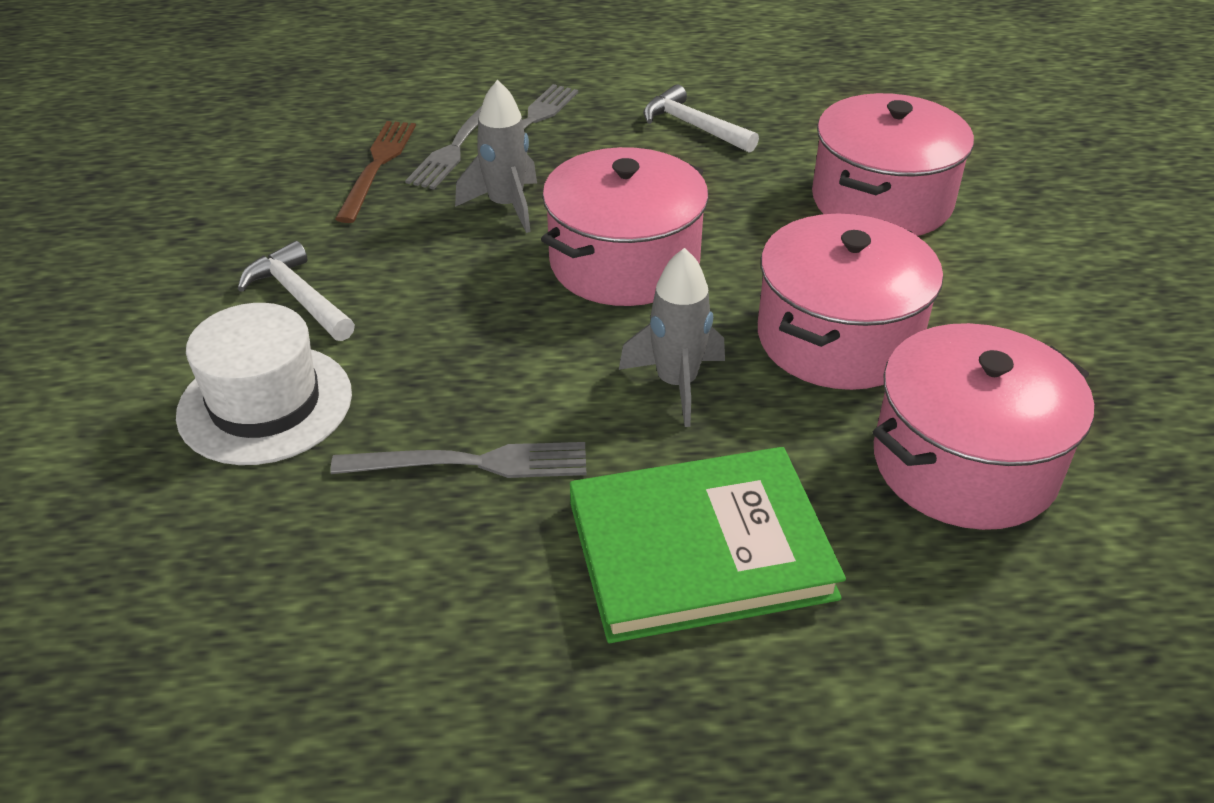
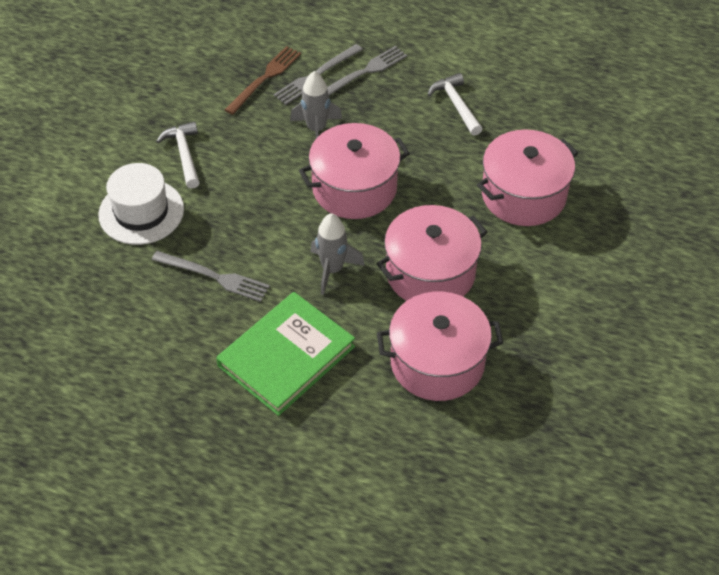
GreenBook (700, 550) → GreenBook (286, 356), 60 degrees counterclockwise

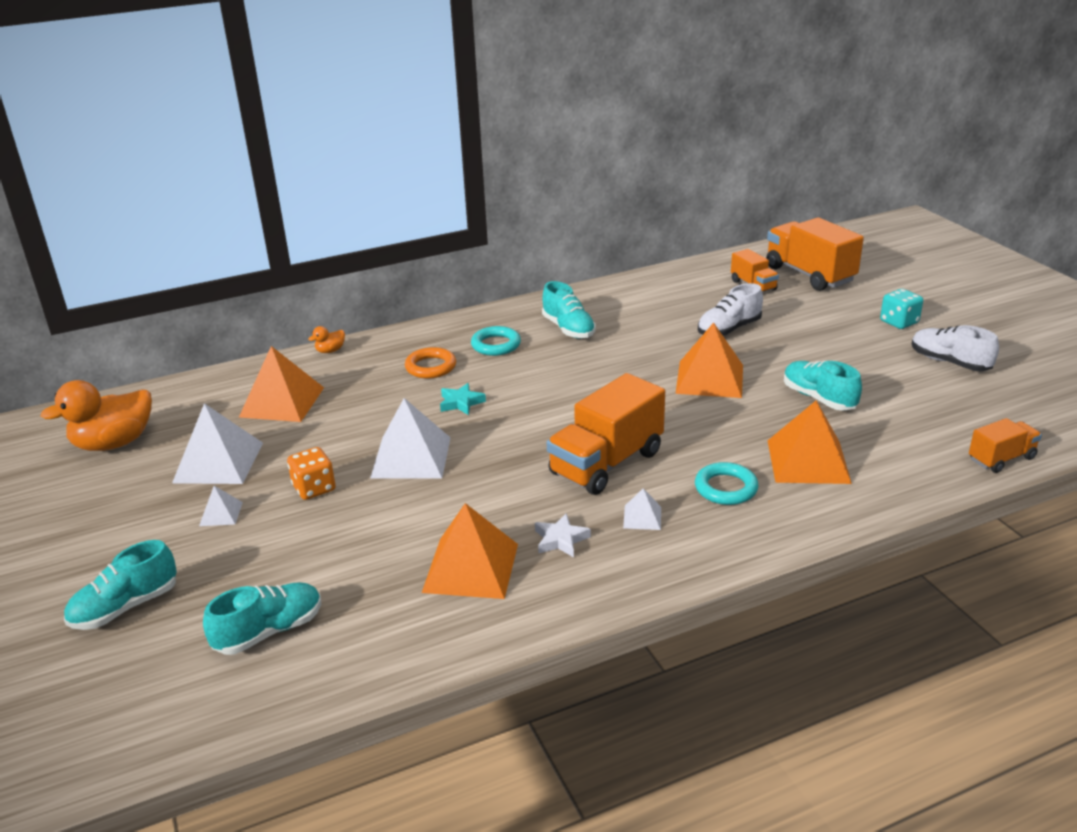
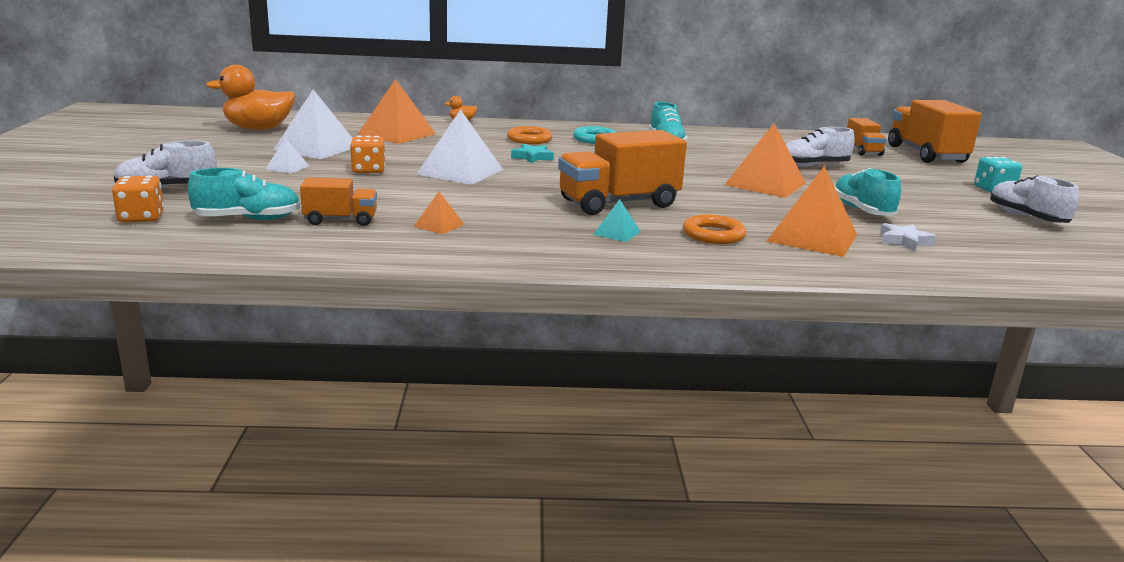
- → OrangeDice (141, 218)
TurquoiseShoe (125, 607) → WhiteShoe (167, 189)
OrangeTruck (1001, 459) → OrangeTruck (340, 220), shifted
OrangePyramid (471, 567) → OrangePyramid (439, 225), x0.47
WhitePyramid (642, 517) → TurquoisePyramid (617, 233)
TurquoiseRing (726, 488) → OrangeRing (713, 235)
WhiteStar (560, 539) → WhiteStar (904, 241), shifted

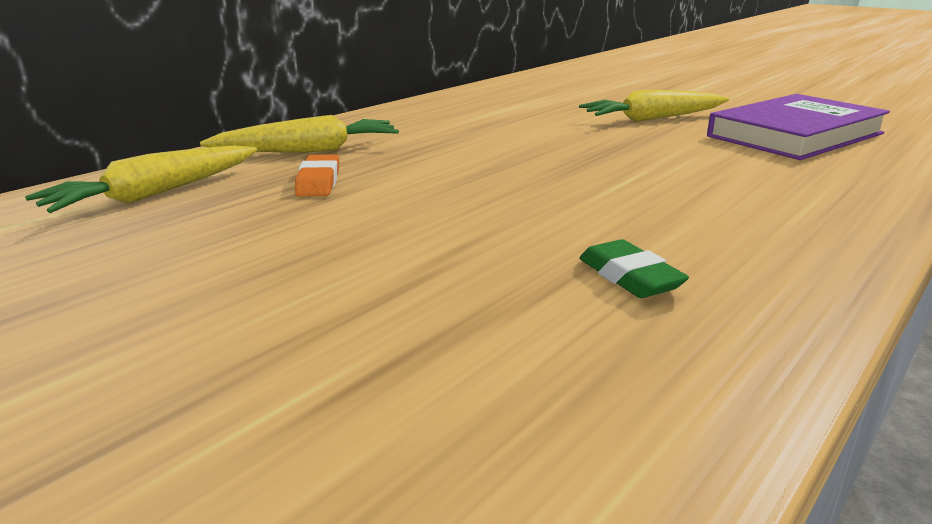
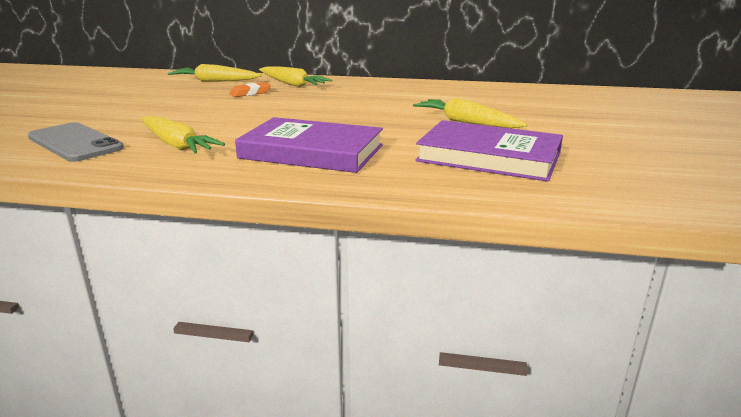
- → GreyPhone (75, 143)
GreenEraser (629, 277) → YellowCarrot (176, 145)
- → PurpleBook (312, 151)

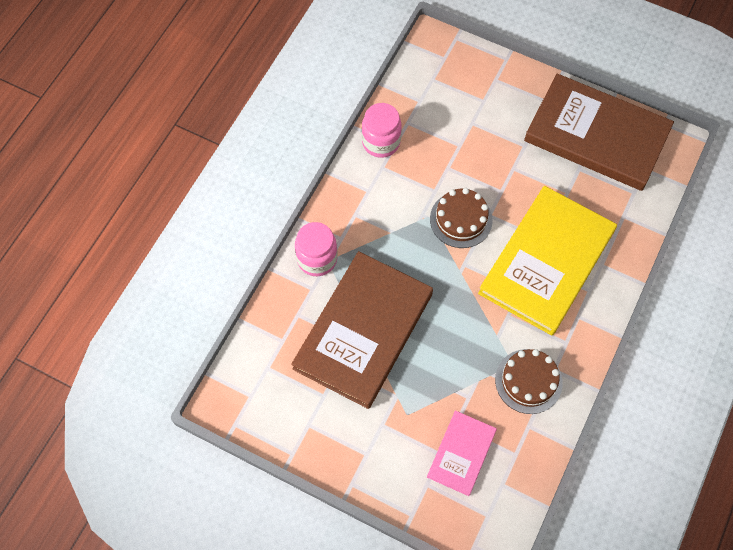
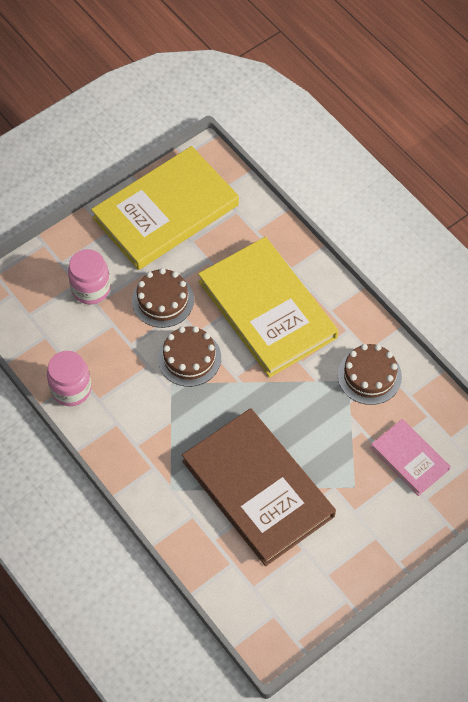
PinkJar (317, 259) → PinkJar (91, 289), shifted
BrownBook (596, 135) → YellowBook (165, 211)
- → BrownCake (162, 300)

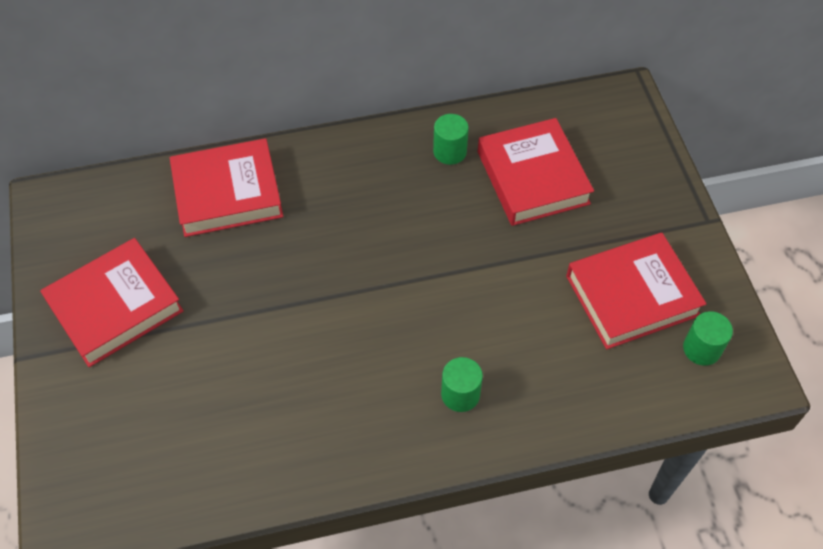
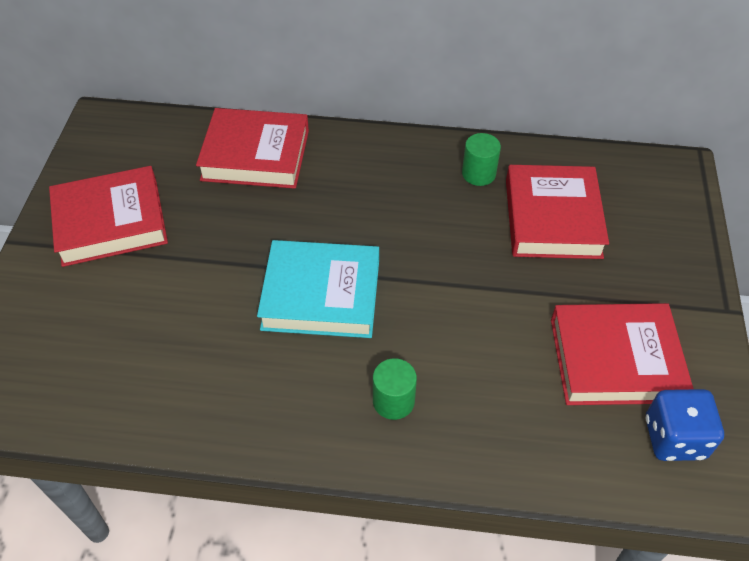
- → TurquoiseBook (321, 295)
GreenCylinder (701, 349) → BlueDice (674, 438)

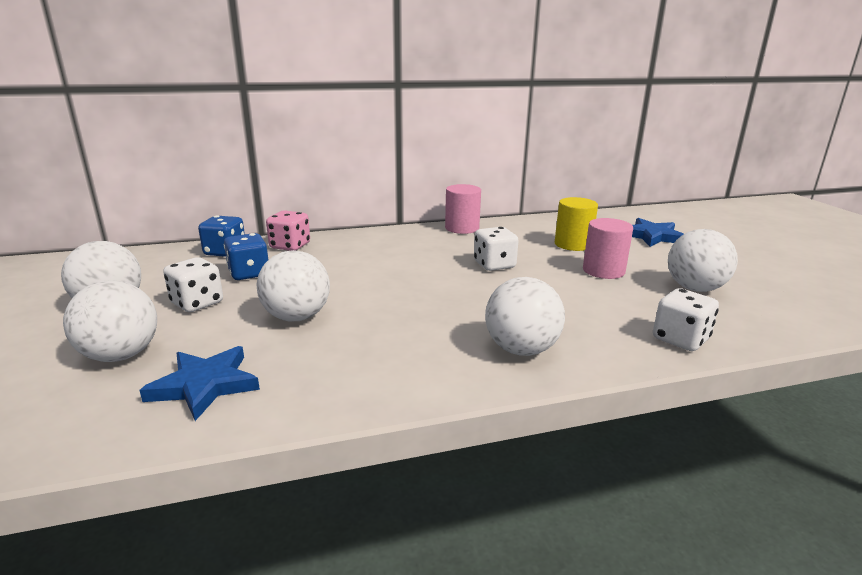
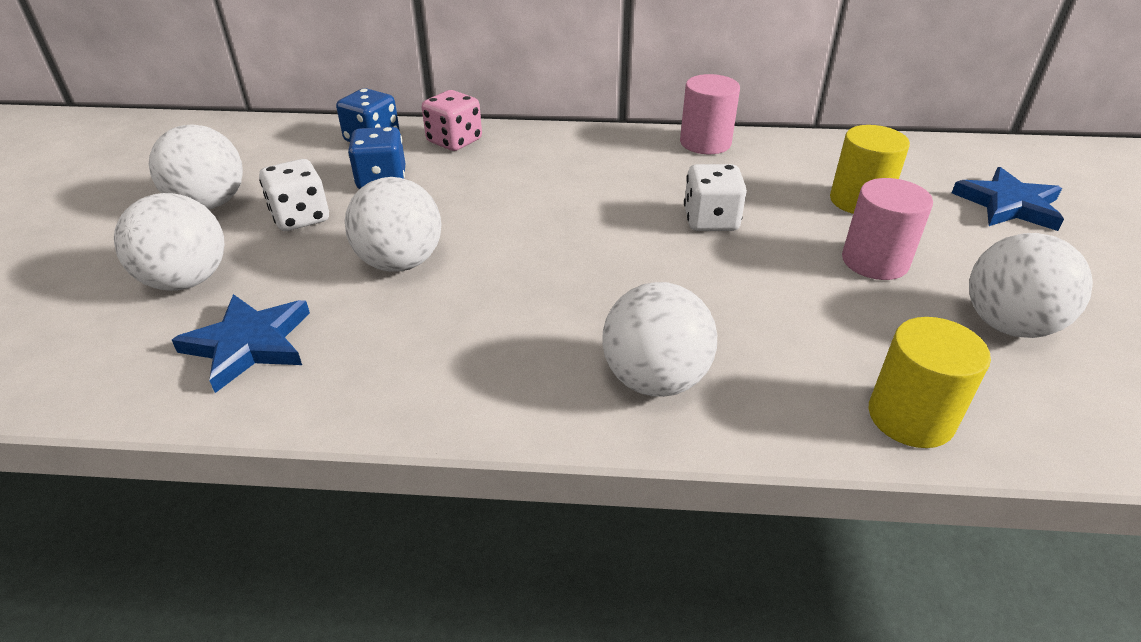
WhiteDice (680, 339) → YellowCylinder (910, 417)

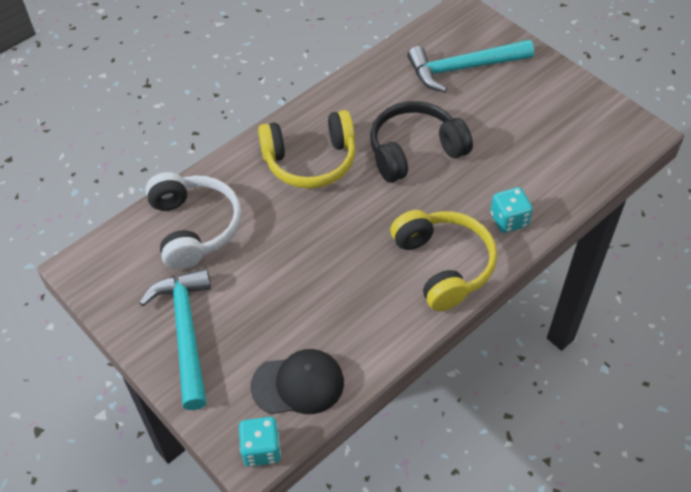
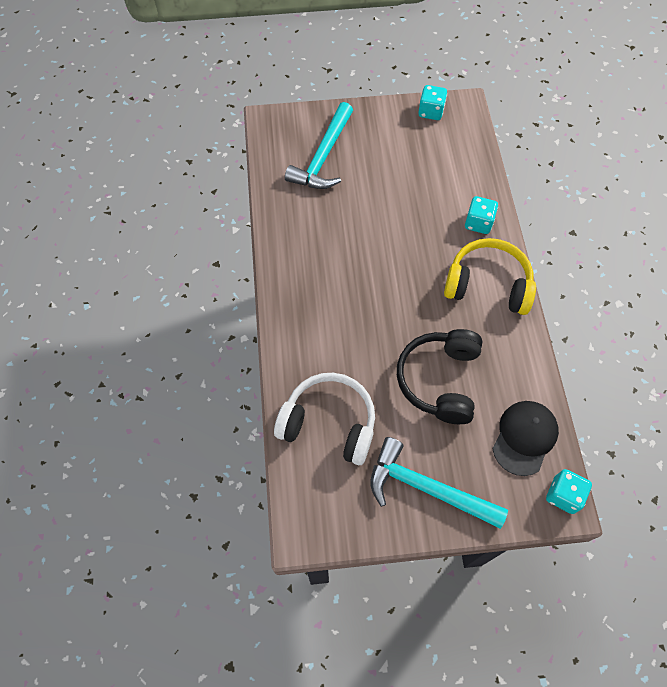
BlackHeadphones (415, 151) → BlackHeadphones (439, 380), shifted
- → TurquoiseDice (431, 112)
YellowHeadphones (310, 161) → -

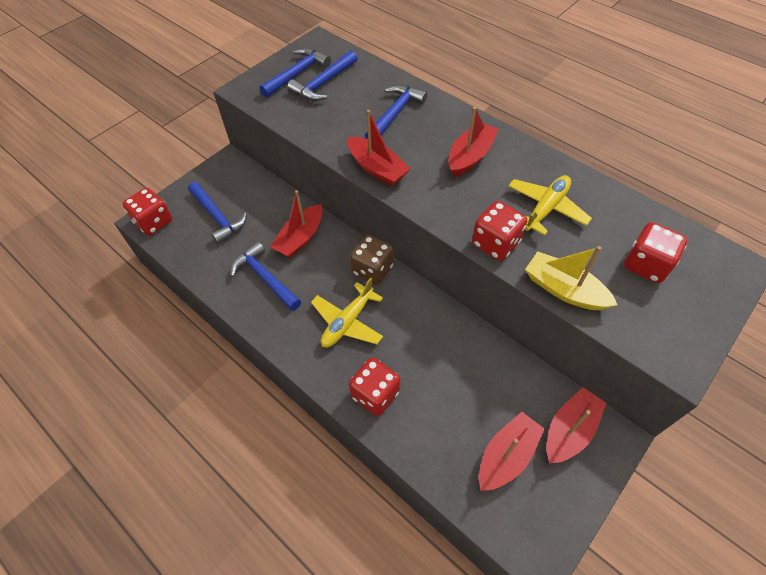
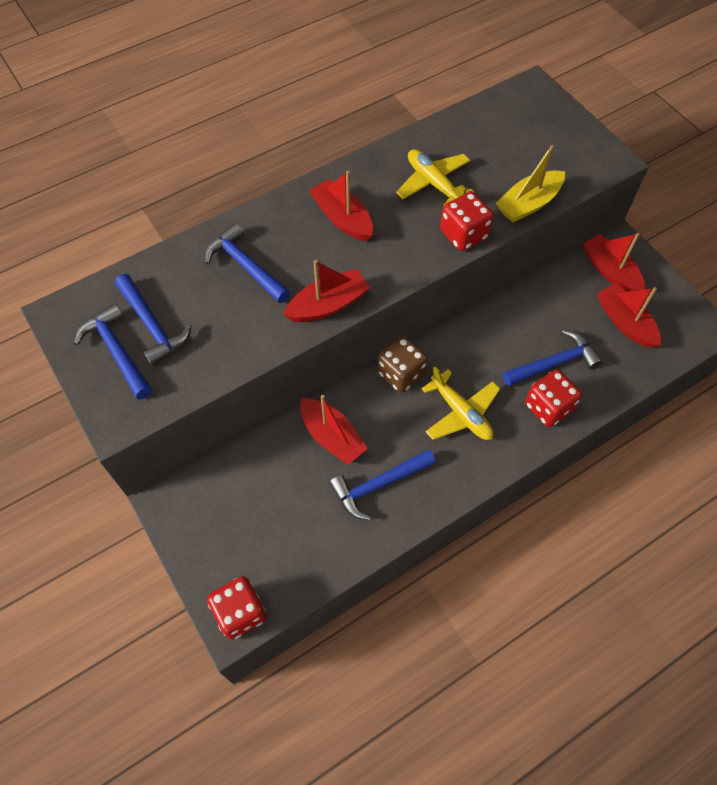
BlueHammer (217, 217) → BlueHammer (554, 363), shifted
RedDice (646, 265) → -

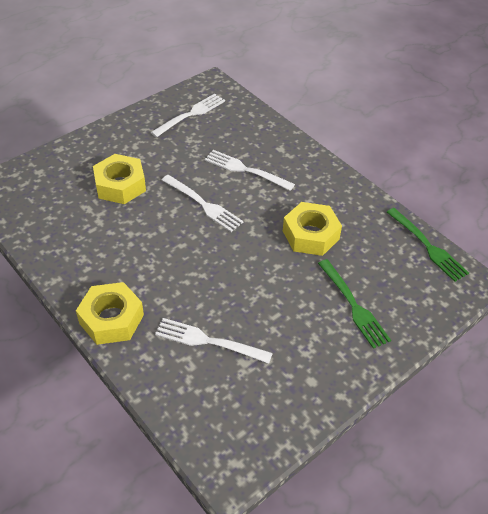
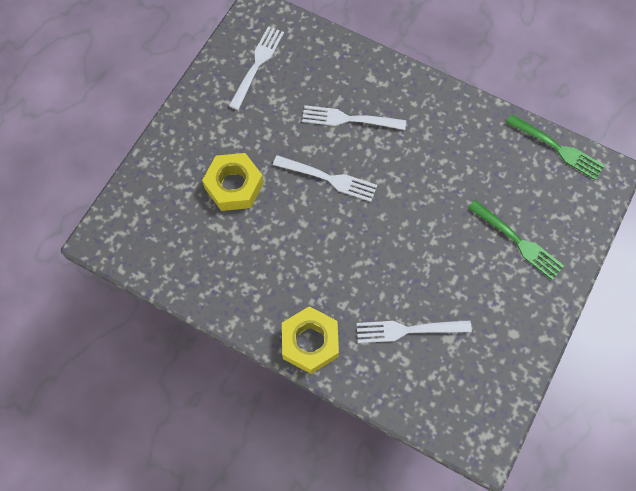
YellowNut (310, 235) → -

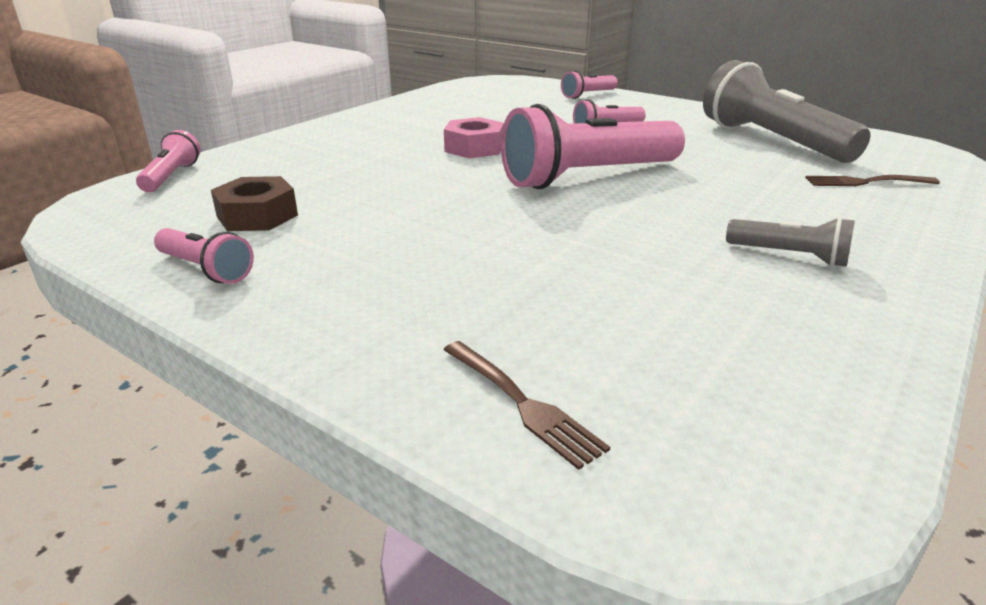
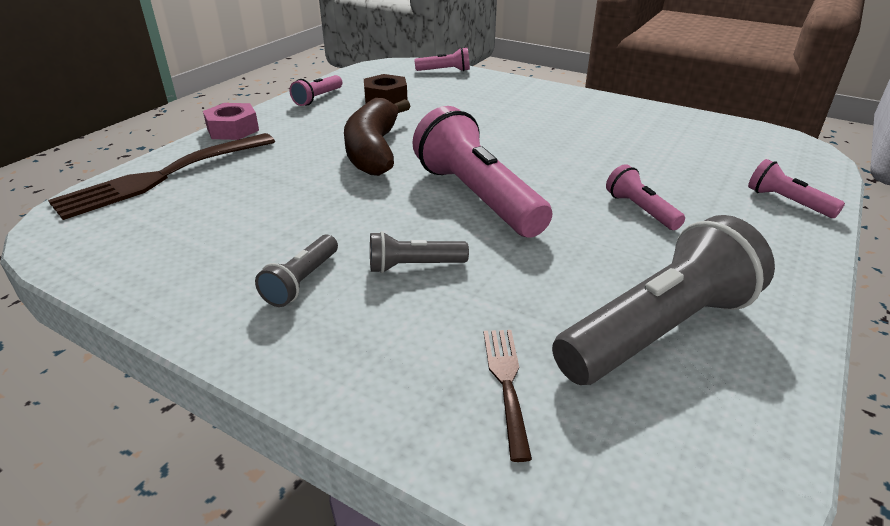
BrownFork (521, 403) → BrownFork (164, 176), x2.07
PinkNut (474, 148) → PinkNut (233, 129), shifted
- → BrownBanana (373, 150)
- → GreyFlashlight (414, 266)

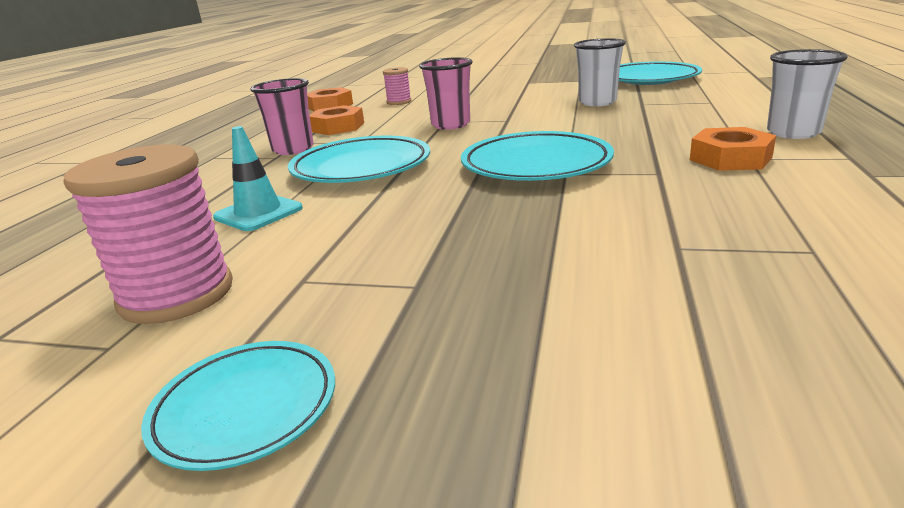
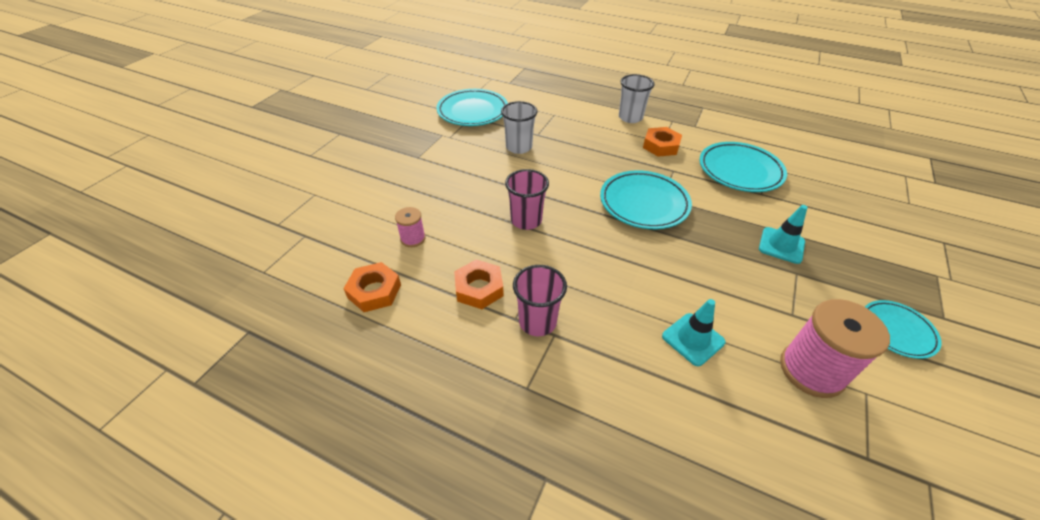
TurquoisePlate (361, 168) → TurquoisePlate (740, 171), shifted
- → TurquoiseTrafficCone (781, 245)

